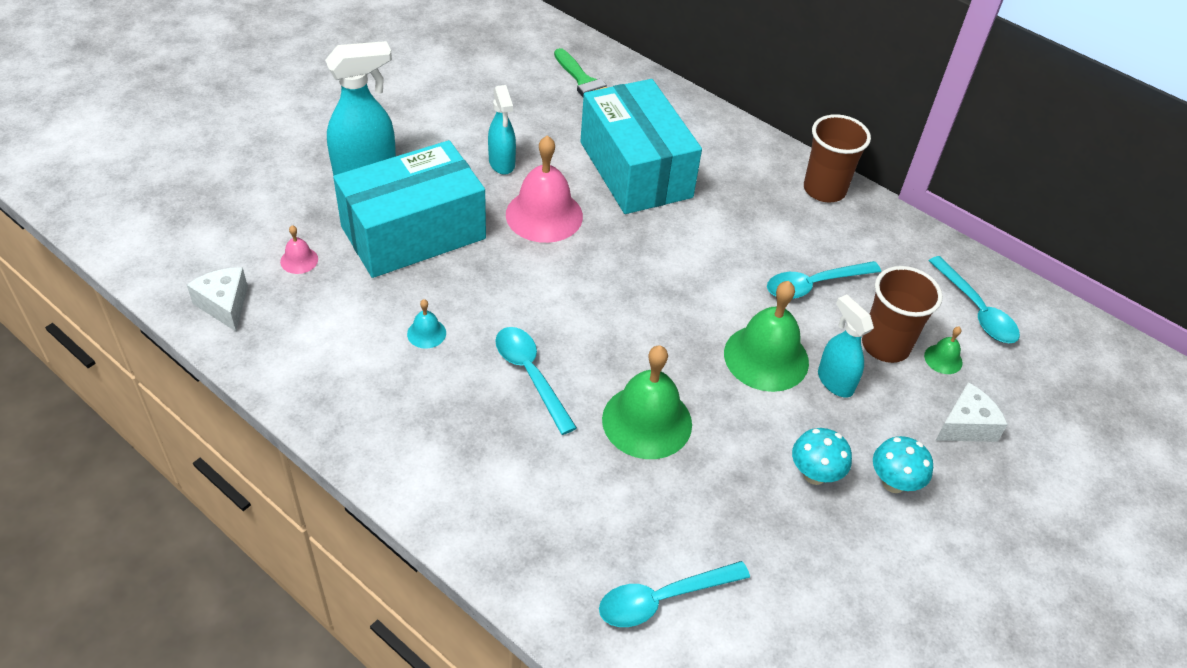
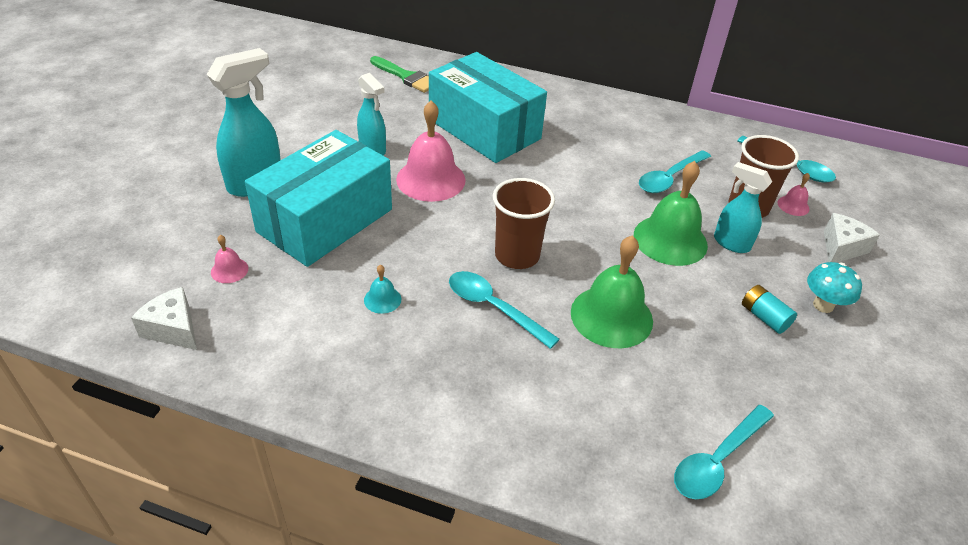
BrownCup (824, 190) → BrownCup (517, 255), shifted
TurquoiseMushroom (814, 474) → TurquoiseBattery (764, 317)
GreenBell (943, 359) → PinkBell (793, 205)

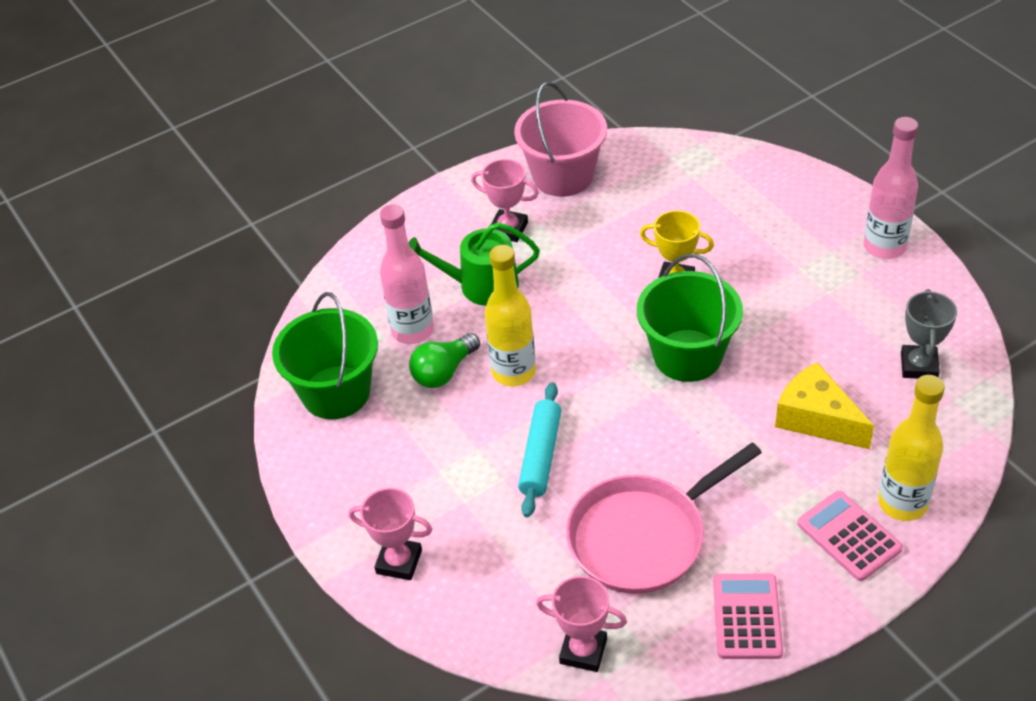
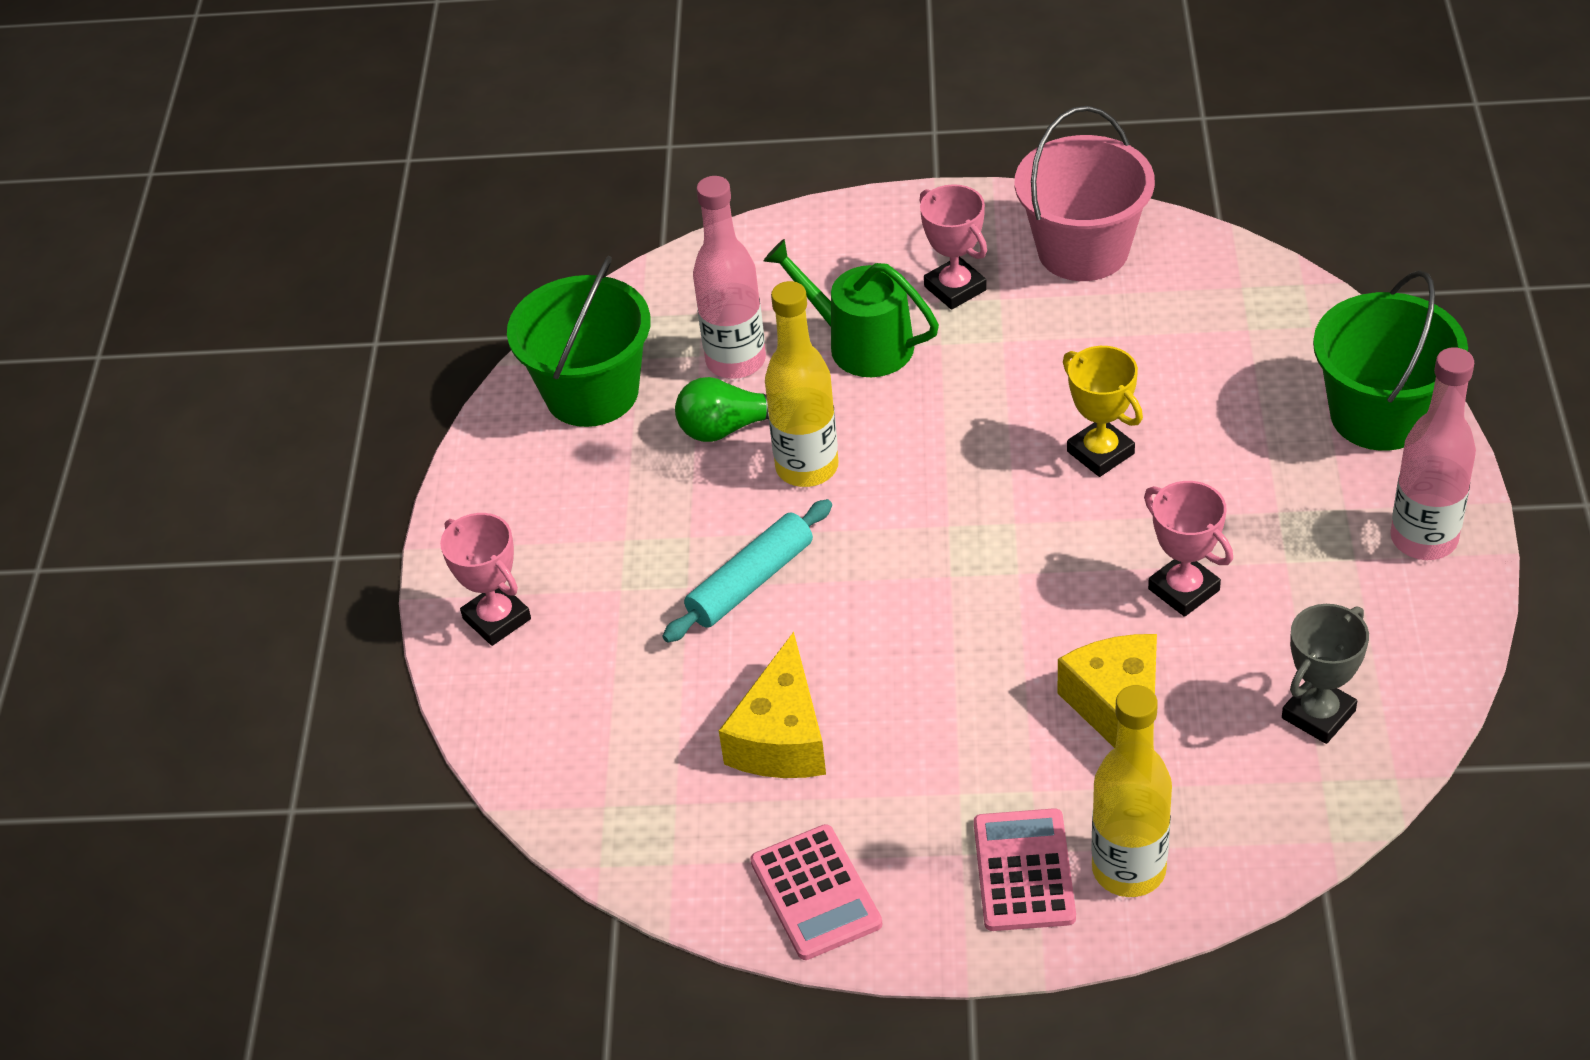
PinkPan (643, 537) → YellowCheese (782, 737)
PinkCalculator (747, 617) → PinkCalculator (816, 893), 120 degrees clockwise
PinkTrophy (583, 651) → PinkTrophy (1183, 590), shifted
GreenBucket (687, 355) → GreenBucket (1379, 415), shifted

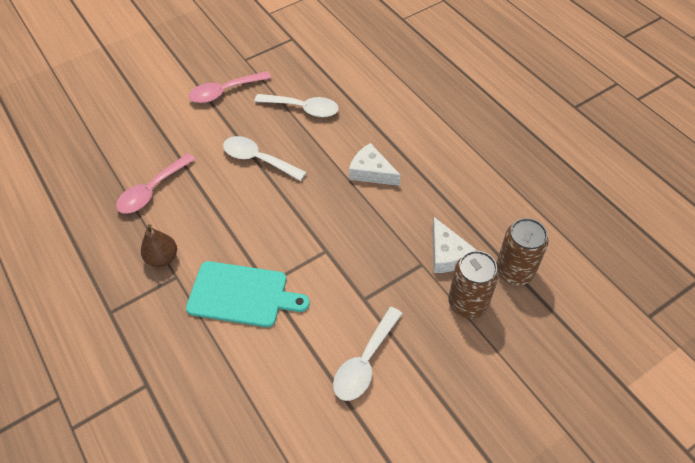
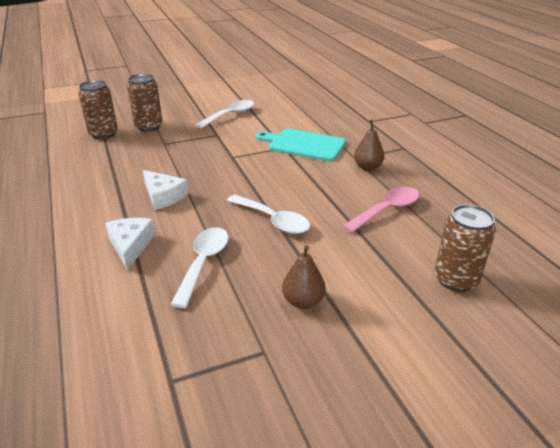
WhiteCheese (447, 254) → WhiteCheese (130, 245), shifted
WhiteSpoon (303, 108) → WhiteSpoon (203, 263), 75 degrees clockwise
PinkSpoon (224, 92) → BrownPear (303, 301)
- → BrownCan (455, 279)

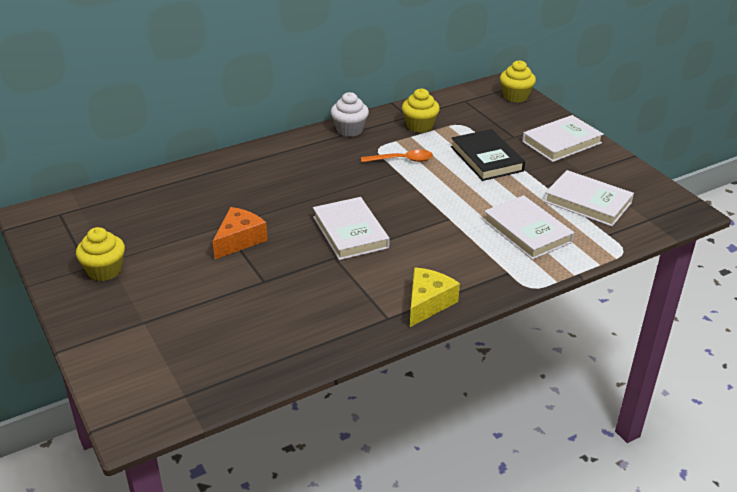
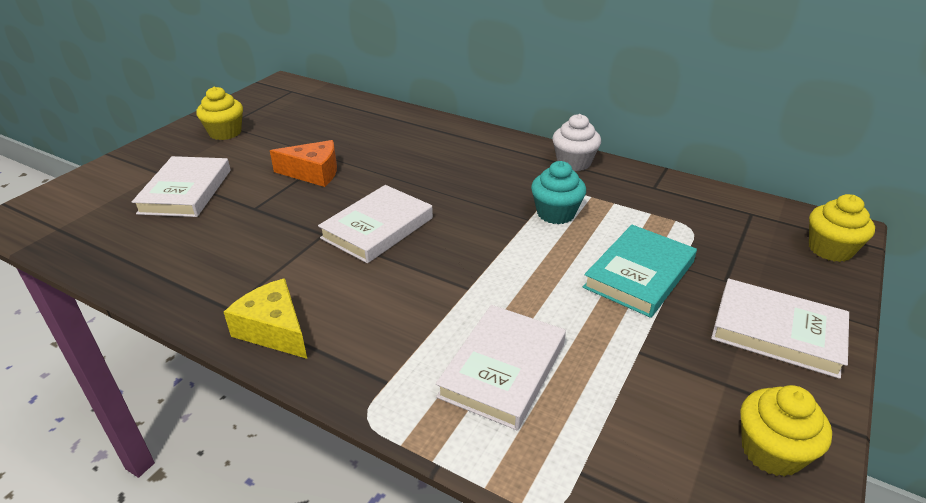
WhiteBook (587, 202) → WhiteBook (186, 191), shifted
YellowCheese (428, 303) → YellowCheese (274, 330), 135 degrees counterclockwise
OrangeSpoon (402, 160) → TurquoiseCupcake (556, 213)
BlackBook (486, 159) → TurquoiseBook (639, 274)
YellowCupcake (419, 126) → YellowCupcake (771, 451), shifted

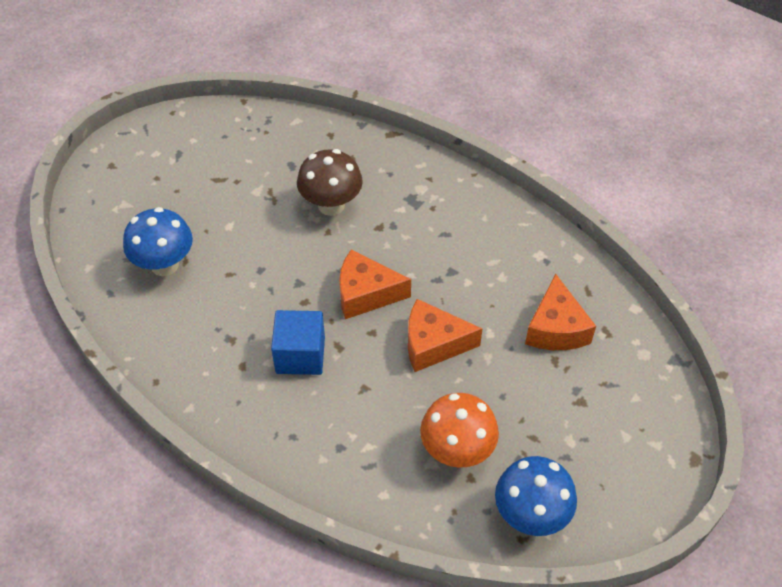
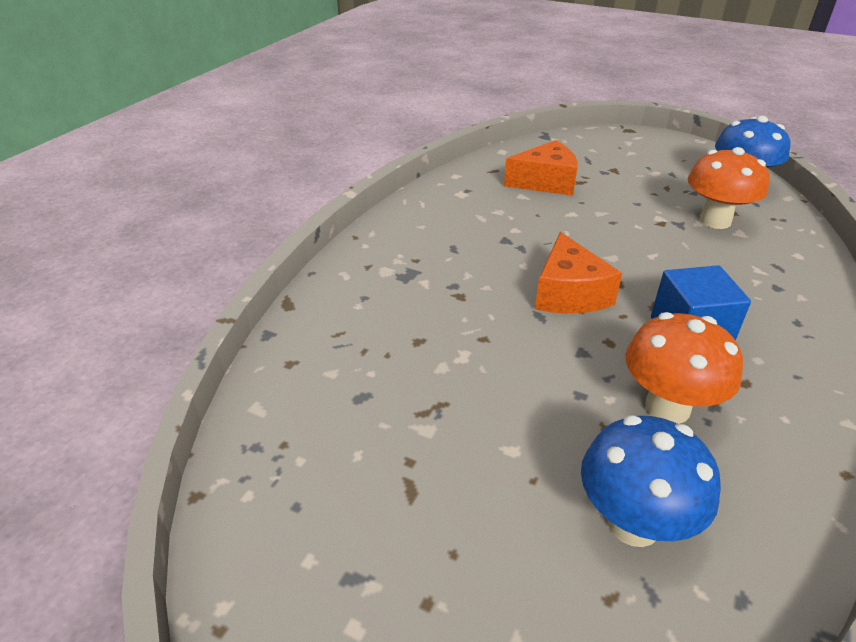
- → OrangeMushroom (667, 407)
BrownMushroom (331, 205) → -
OrangeCheese (433, 344) → -

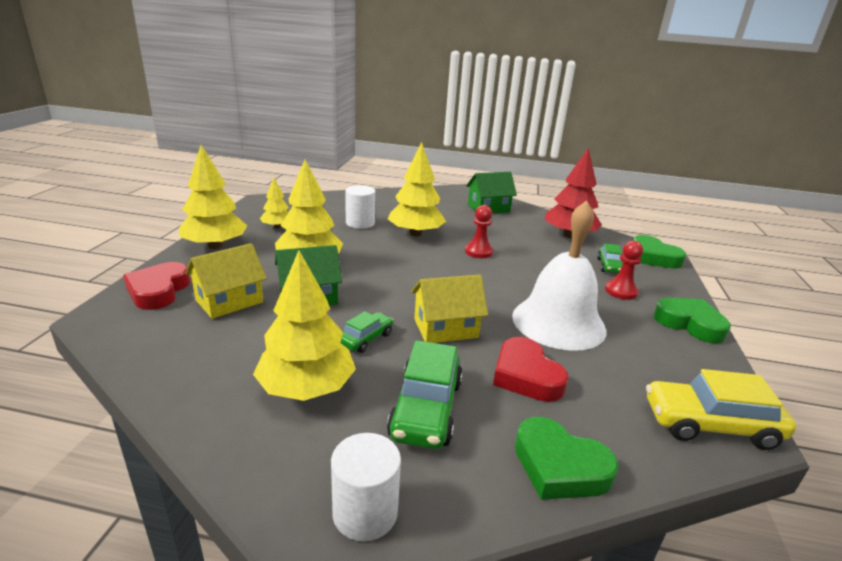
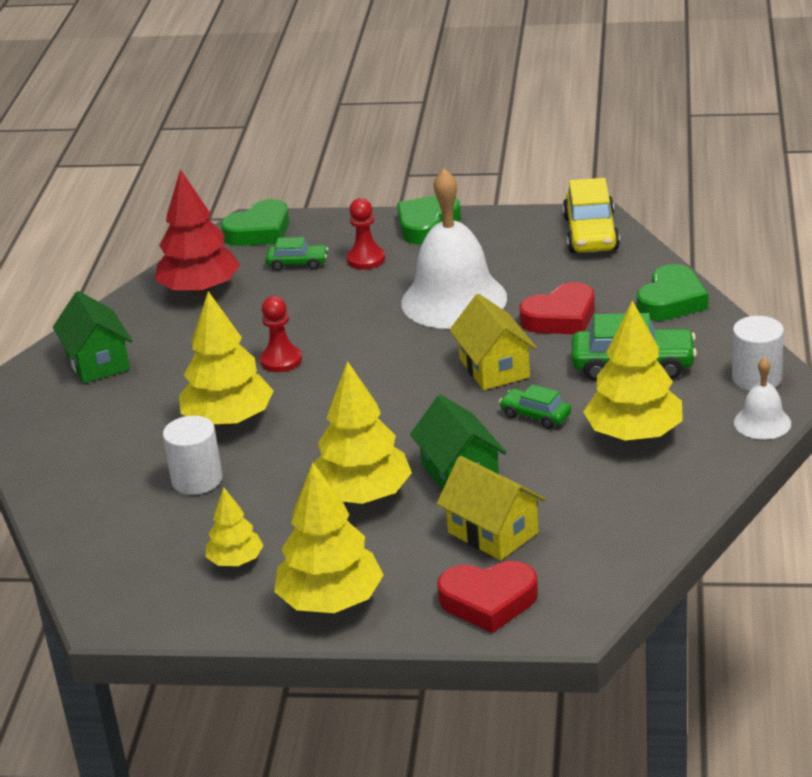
- → WhiteBell (762, 422)

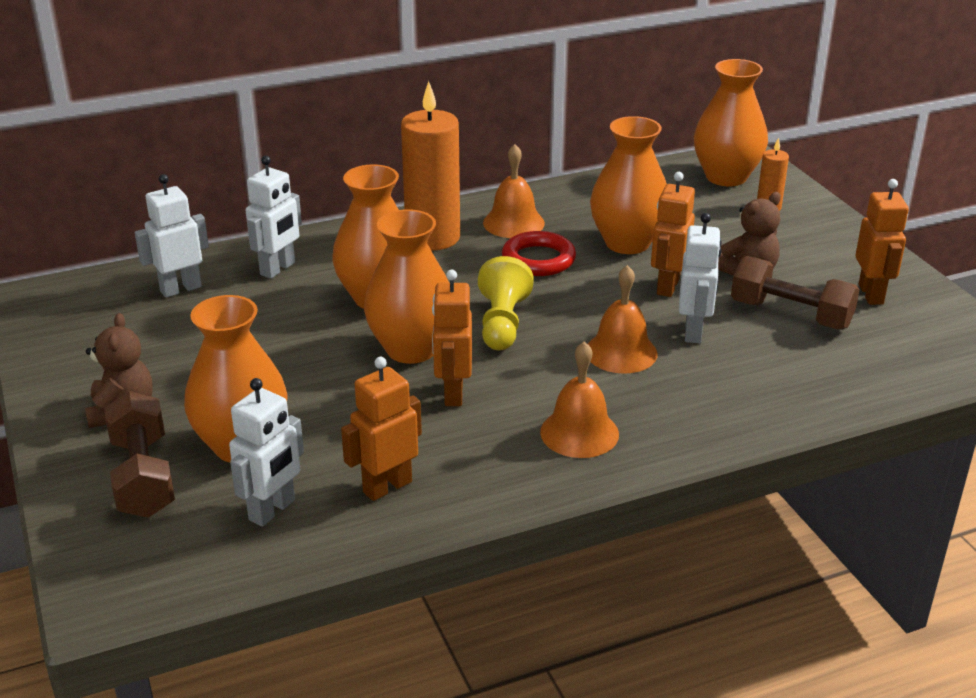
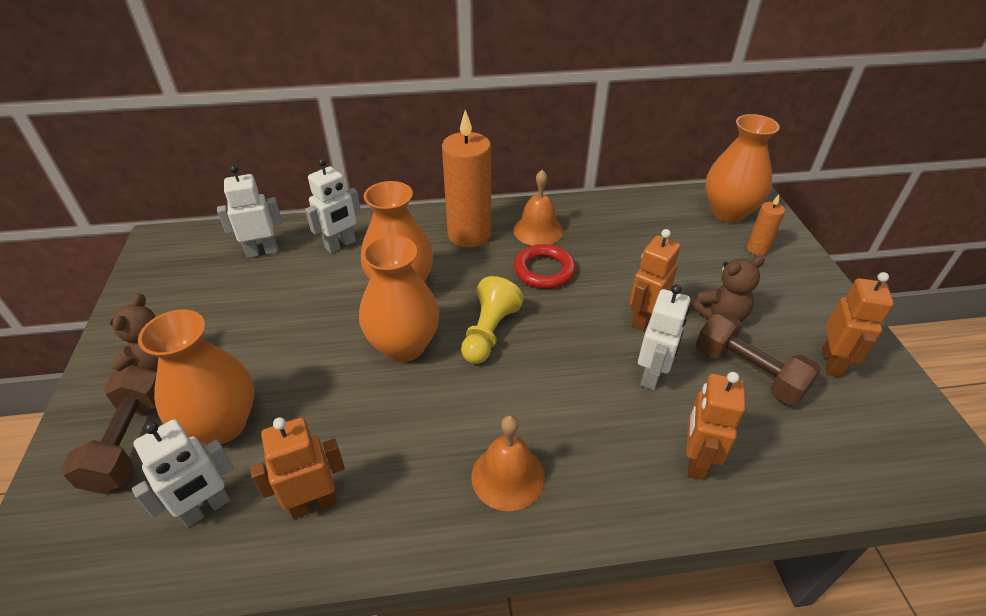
OrangeRobot (453, 393) → OrangeRobot (695, 460), shifted
OrangeBell (621, 352) → -
OrangeVase (627, 243) → -

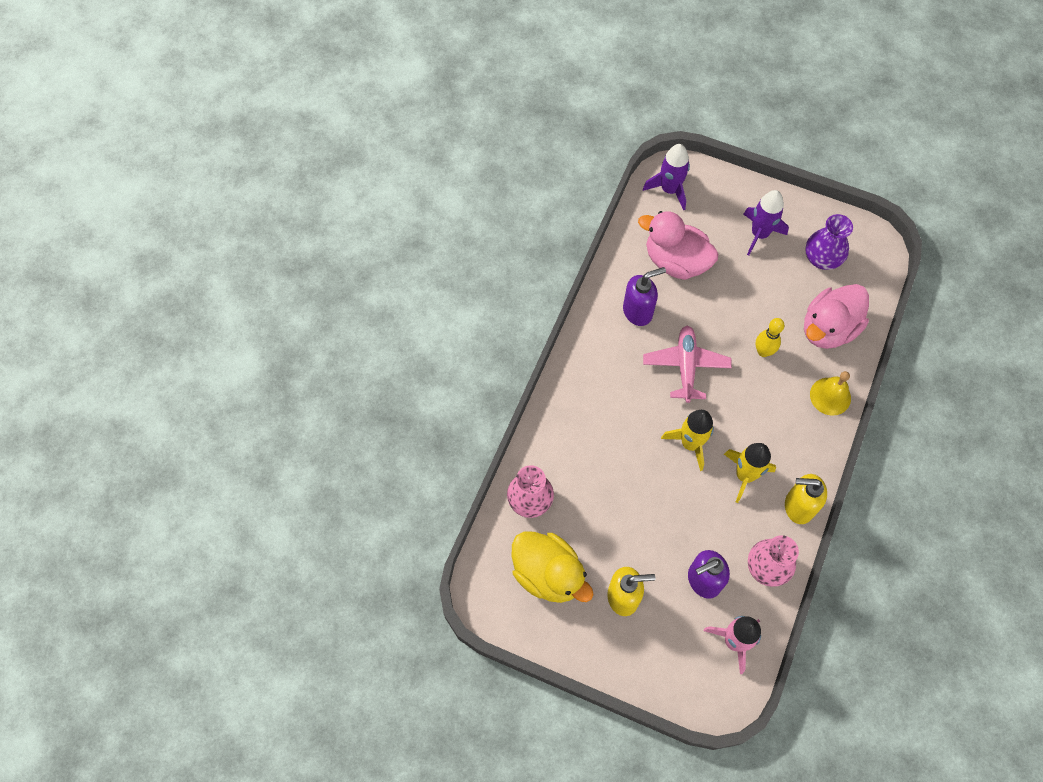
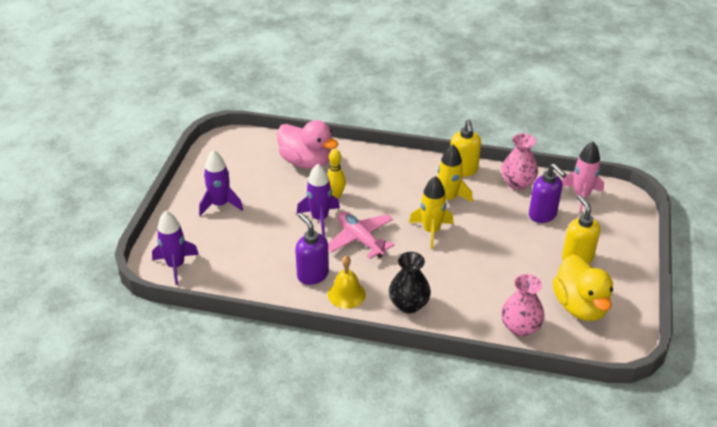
- → PurpleRocket (320, 218)
PinkPlane (686, 366) → PinkPlane (360, 239), 60 degrees clockwise
YellowBell (830, 396) → YellowBell (346, 294), shifted
- → BlackVase (409, 304)
YellowDuck (548, 574) → YellowDuck (580, 306), 135 degrees clockwise
PinkDuck (676, 261) → -
PurpleVase (822, 258) → -

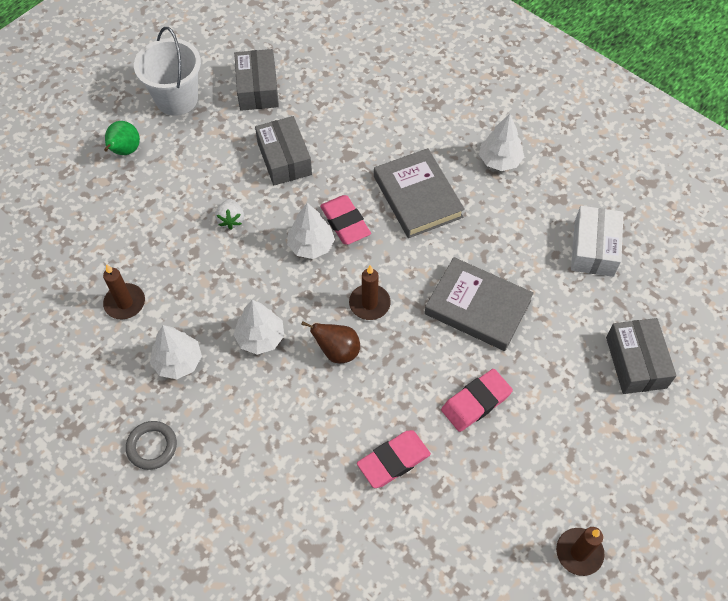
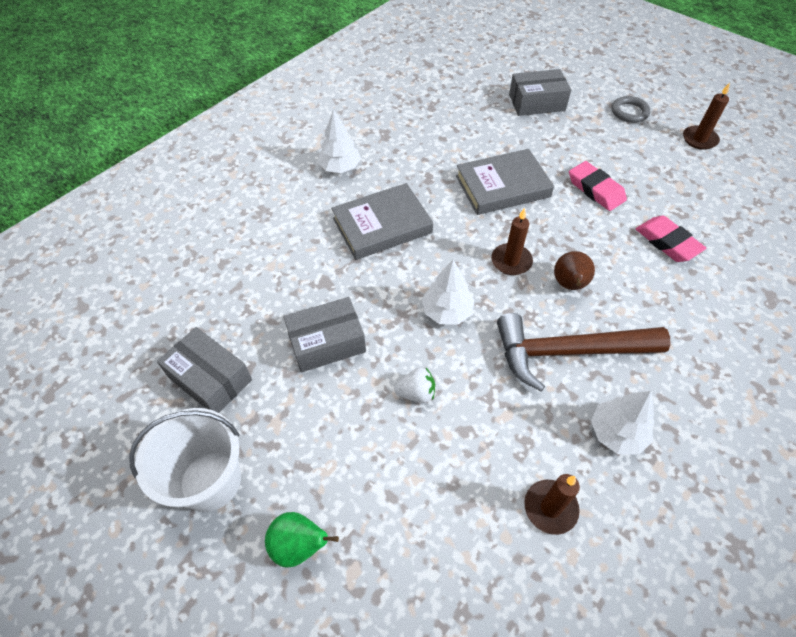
GreyBox (257, 88) → GreyBox (210, 379), 45 degrees clockwise
GreyBook (478, 307) → GreyBook (502, 186), 45 degrees clockwise
WhiteTree (260, 337) → BrownHammer (568, 352)
GreyRing (152, 446) → GreyRing (629, 112), shifted
PinkEraser (345, 222) → -
WhiteBox (594, 248) → -

